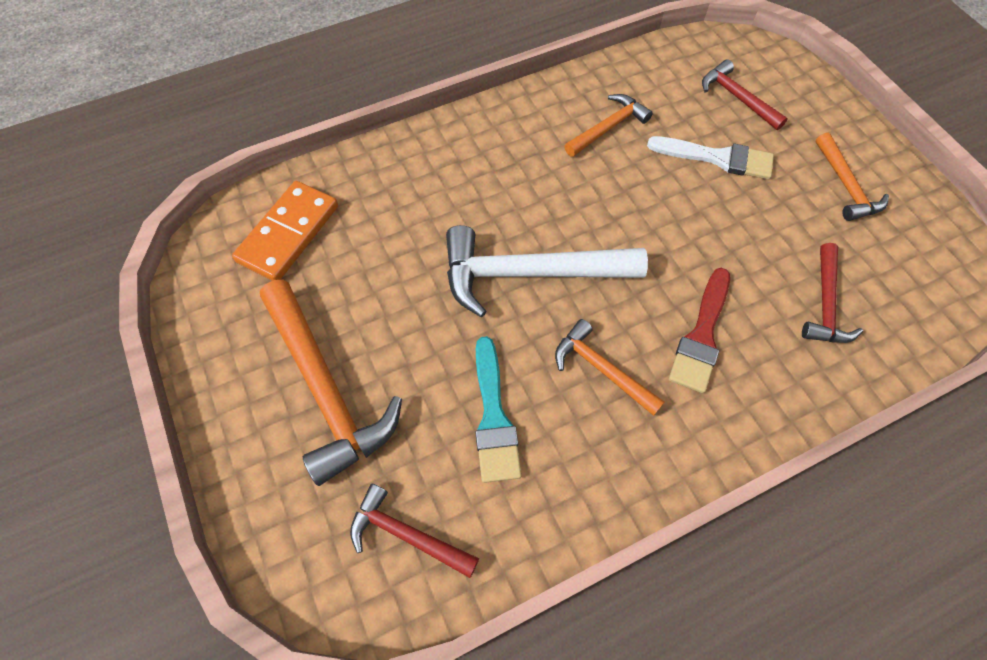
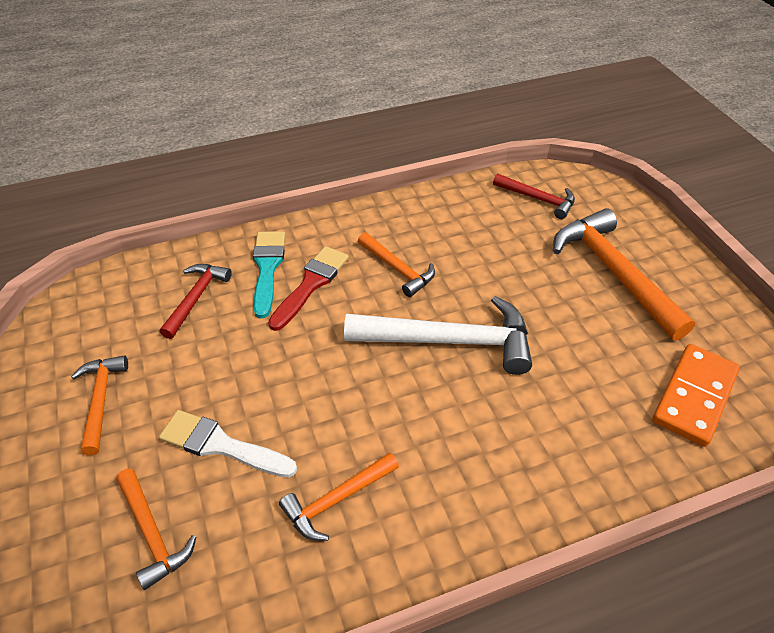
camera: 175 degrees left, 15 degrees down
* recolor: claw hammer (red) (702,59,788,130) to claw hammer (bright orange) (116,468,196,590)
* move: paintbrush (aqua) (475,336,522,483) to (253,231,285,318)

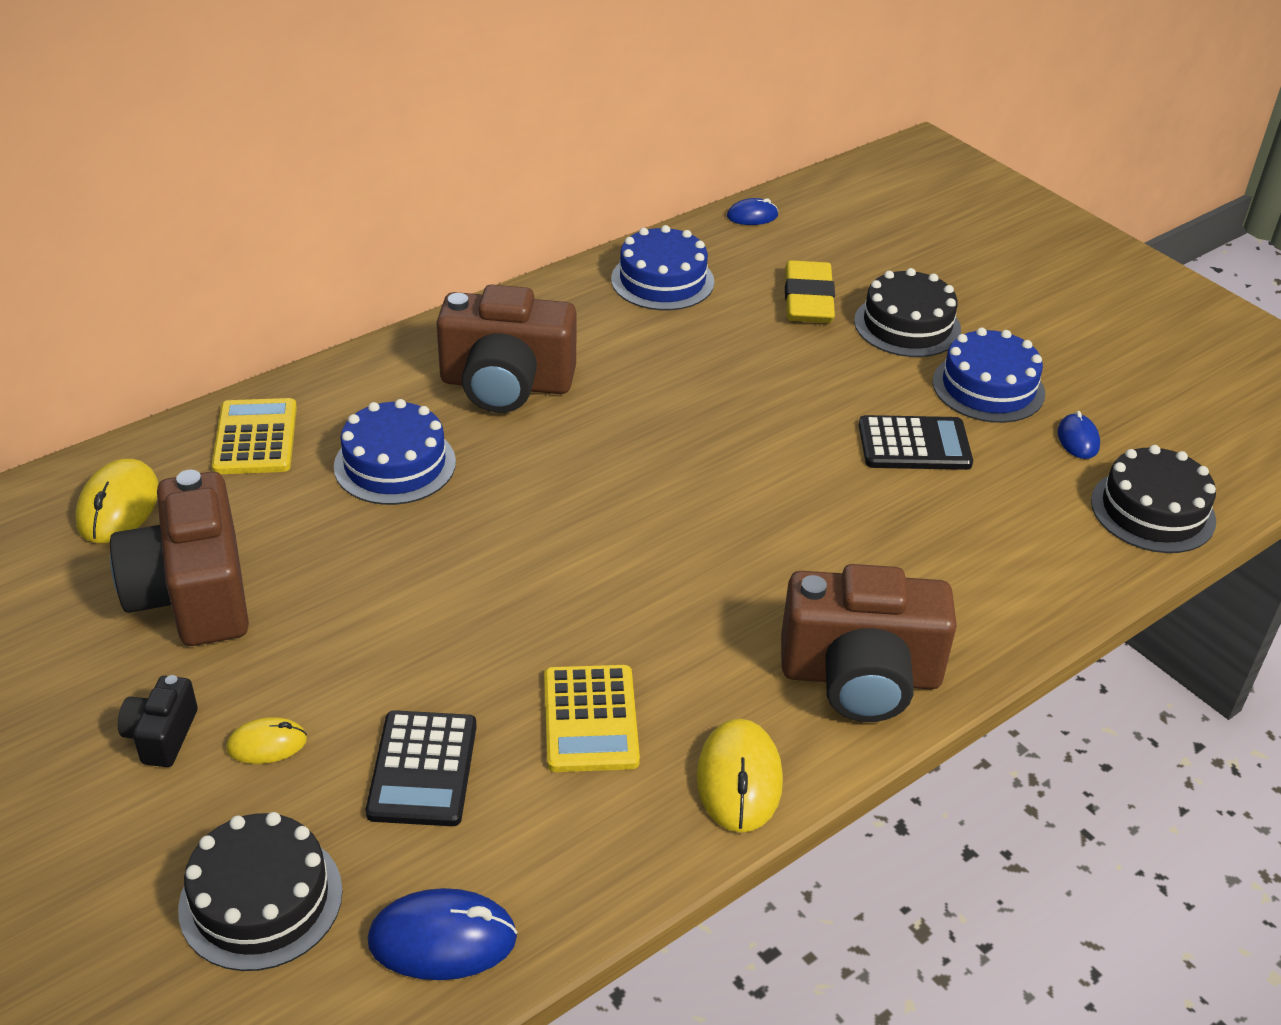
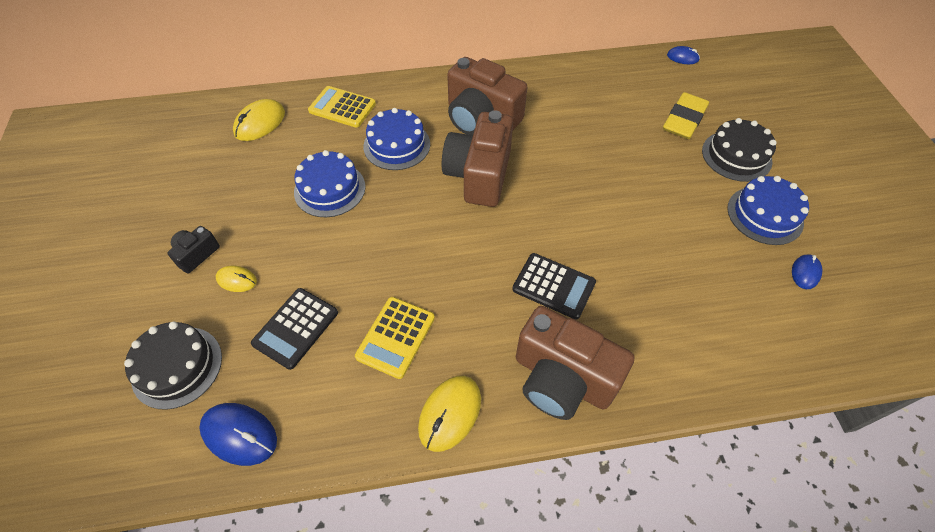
camera: 30 degrees right, 15 degrees up
* move: gateau (blue) (611,225,714,310) to (294,150,365,217)
* rotate: pocket calculator (golden) (212,398,297,474) = (308,86,376,128) 90 degrees counterclockwise
* move: compact camera (russet) (110,470,249,646) to (442,110,513,207)
* move: pocket calculator (ebony) (859,415,973,470) to (512,253,596,319)
* delete: gateau (ebony) (1091,445,1216,553)

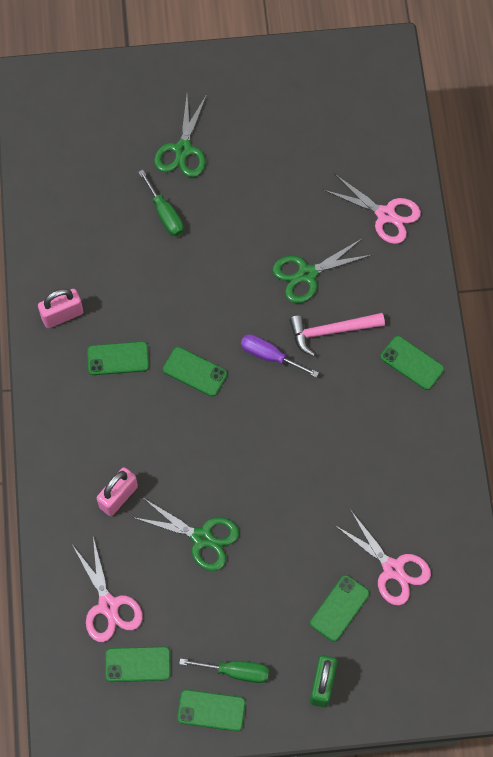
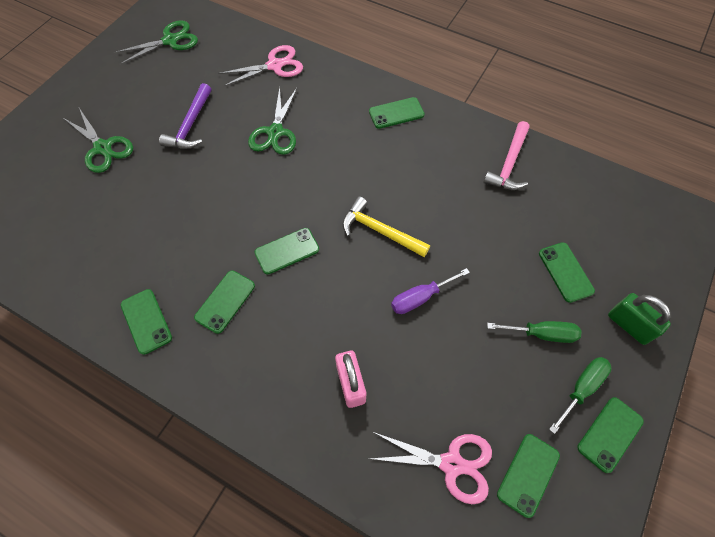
camera: 55 degrees left, 5 degrees down
* move: pair of scissors (green) (132,497,239,571) to (114,20,198,65)
* replace: small lock (rosy) (38,289,83,328) to smartphone (green) (121,289,172,355)
* insert: claw hammer (purple) (159,83,211,149)
* insert: claw hammer (golden) (342,196,430,257)
* move: screwdriver (purple) (241,334,319,377) to (391,268,470,314)
* move: claw hammer (rosy) (289,313,385,357) to (483,121,530,190)
* move: screwdriver (green) (138,170,184,236) to (487,321,582,343)
* delete: pair of scissors (rosy) (335,511,431,605)

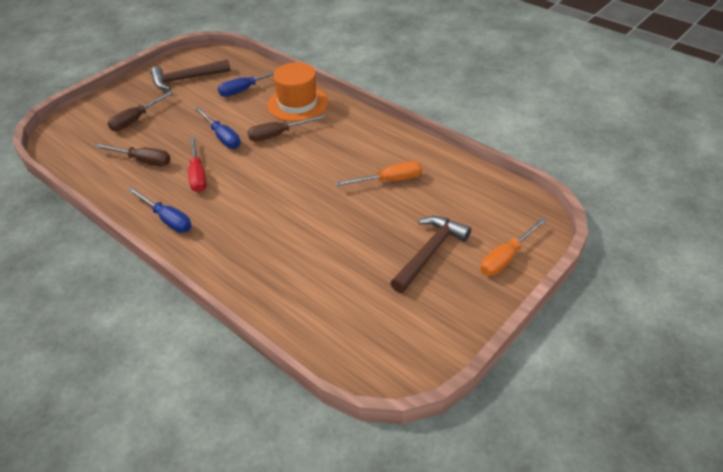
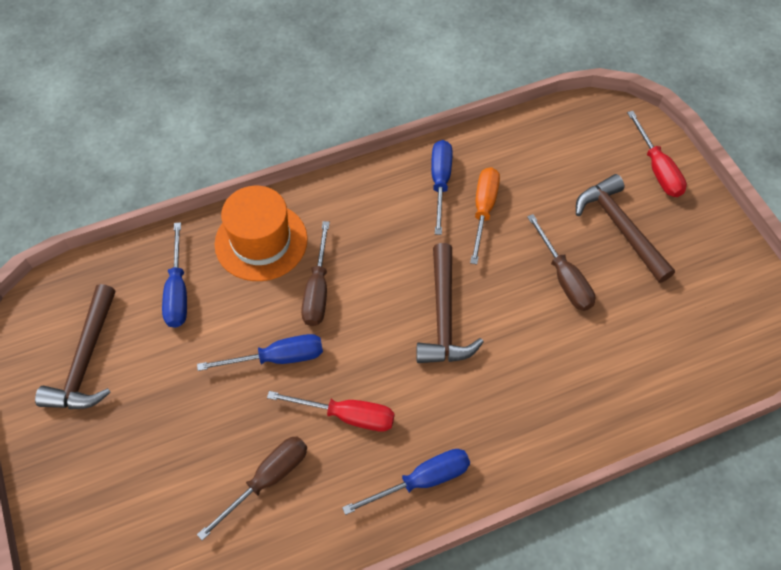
camera: 65 degrees left, 15 degrees up
* insert: claw hammer (russet) (417,243,483,363)
* insert: screwdriver (blue) (431,140,453,235)
* move: screwdriver (russet) (108,91,174,131) to (527,214,595,311)
* recolor: screwdriver (bright orange) (481,218,546,276) to screwdriver (red) (627,111,687,197)

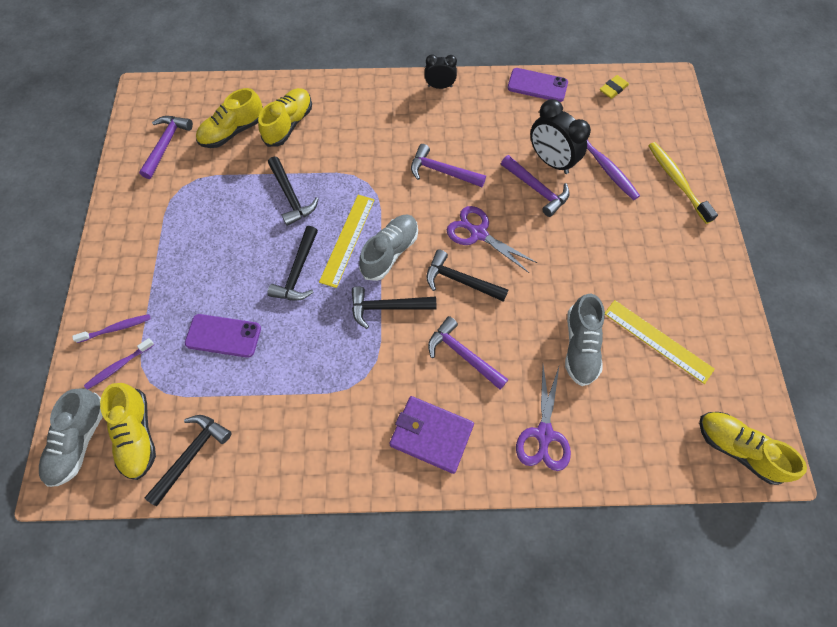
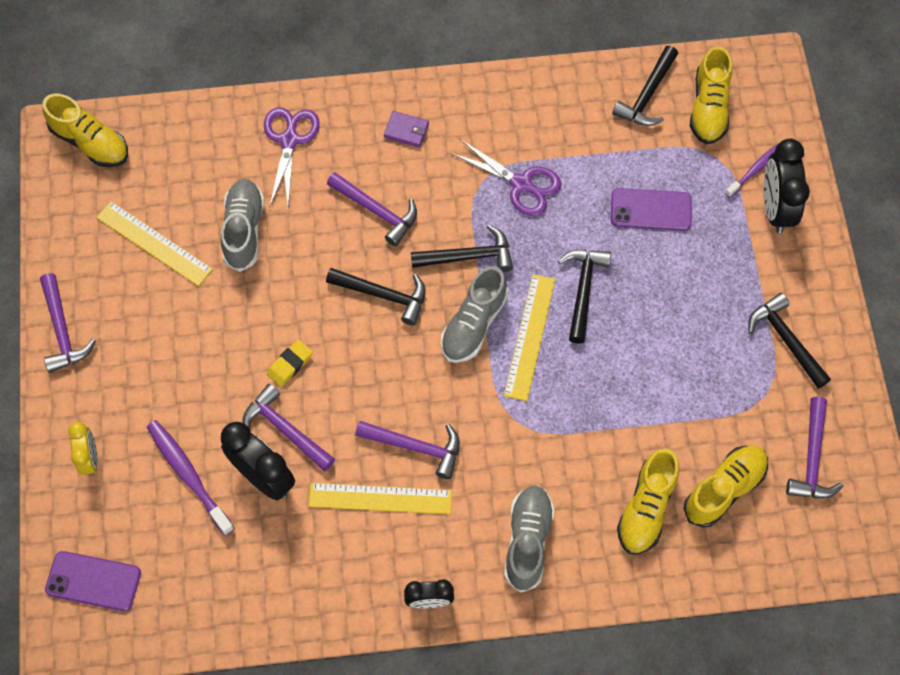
camera: 175 degrees right, 0 degrees up
* insert: claw hammer (purple) (40,273,96,373)
* move: smartphone (purple) (507,68,568,102) to (45,551,141,611)
* replace: dental brush (golden) (648,142,718,224) to bedside clock (golden) (68,422,98,476)
* move: eraser (golden) (600,75,629,99) to (267,340,313,387)
* insert: ruler (golden) (309,483,452,514)
* resize: wallet (purple) (389,396,474,474) = (384,111,429,148) x0.53
* move: pair of scissors (purple) (447,206,537,273) to (450,139,561,216)
* move: lace-up shoe (gray) (39,389,103,487) to (504,485,554,593)
* rotate: lace-up shoe (golden) (100,383,156,480) = (690,46,732,144) 150 degrees counterclockwise
* move: claw hammer (ebony) (268,157,318,226) to (748,293,831,389)
* replace: dental brush (purple) (72,314,151,343) to bedside clock (ebony) (764,139,810,234)

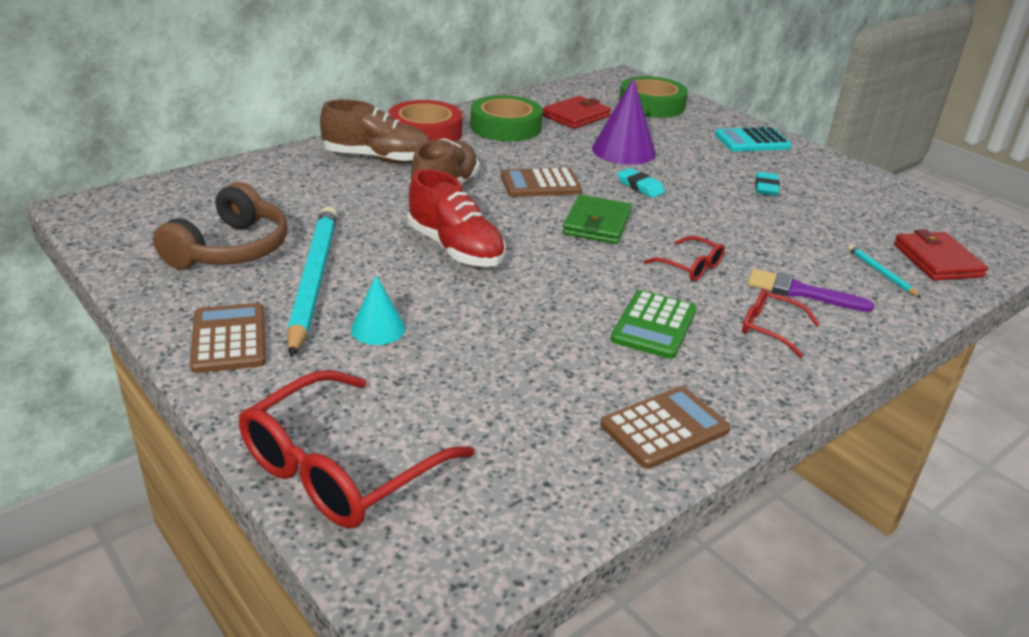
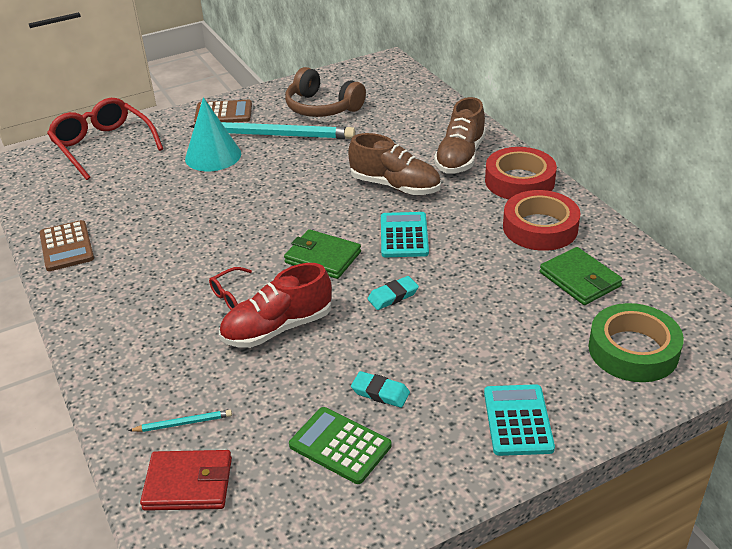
camera: 105 degrees right, 5 degrees up
* resize: cone (aqua) (351,275,406,345) = (185,97,241,171) x1.72
* move: lace-up shoe (red) (408,169,506,267) to (219,263,332,348)
* move: pocket calculator (green) (610,290,697,359) to (289,407,392,484)
* recolor: pocket calculator (russet) (501,167,582,197) to pocket calculator (aqua) (381,212,429,257)
* recolor: tape (green) (470,95,543,141) to tape (red) (503,190,580,251)
* recolor: wallet (red) (542,96,611,129) to wallet (green) (540,247,623,305)
* delete: cone (purple) (592,78,656,165)
* delete: glasses (red) (742,289,820,358)
* delete: paintbrush (purple) (748,269,874,312)

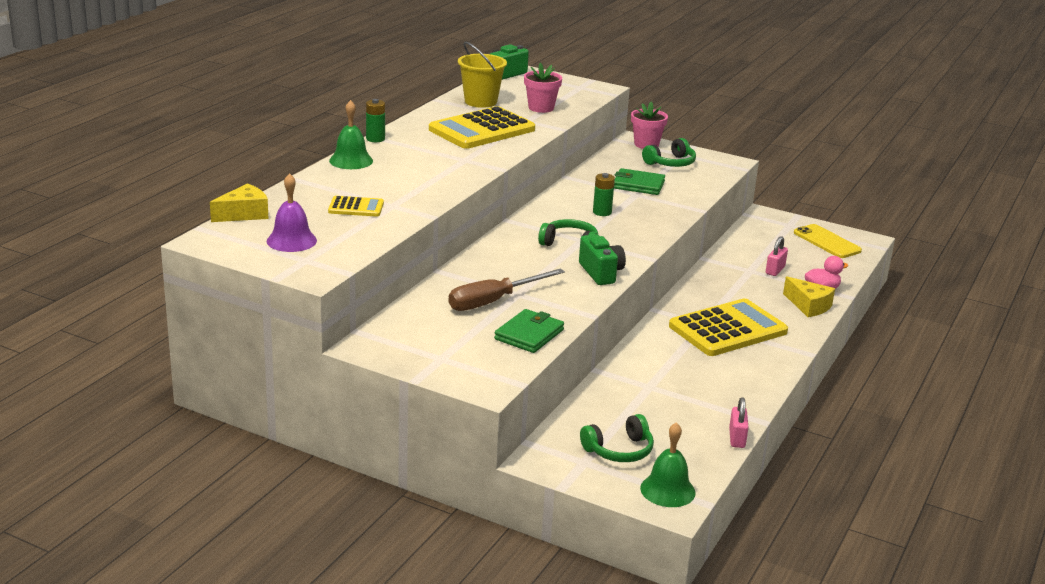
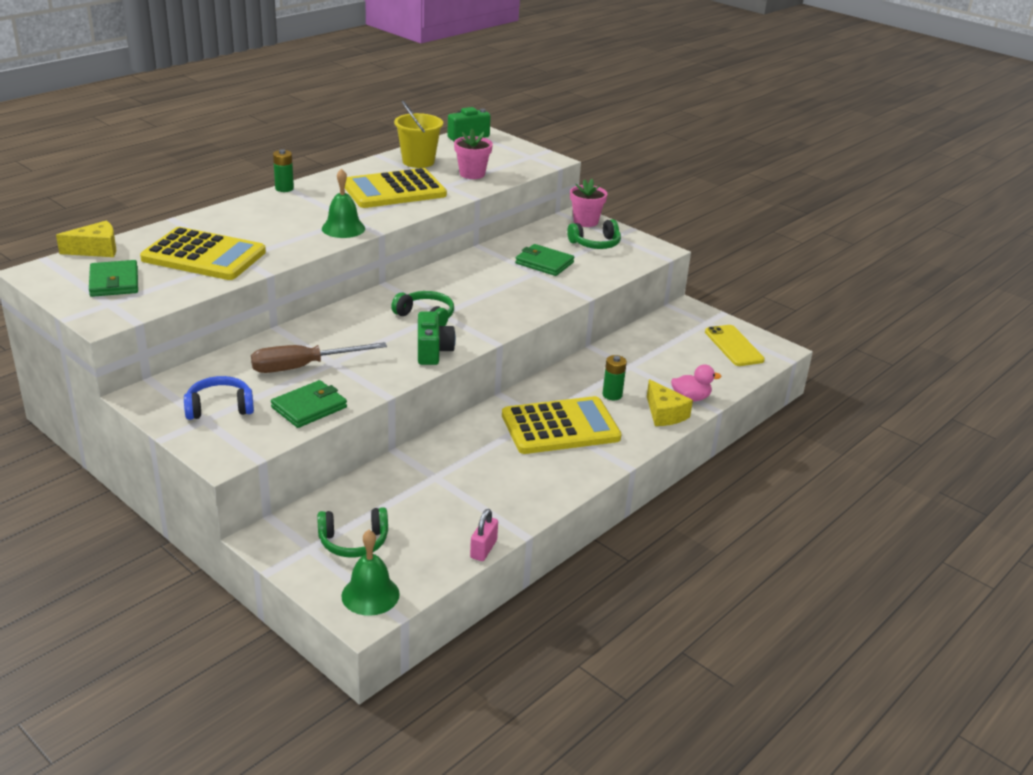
camera: 15 degrees right, 5 degrees up
* replace: hand bell (purple) (267,173,317,252) to wallet (green) (89,260,138,297)
* resize: pocket calculator (golden) (328,196,384,217) = (140,227,266,280) x2.06
* insert: headset (blue) (184,376,254,420)
* move: hand bell (green) (329,100,373,169) to (322,168,365,238)
* move: battery (green) (593,173,615,216) to (602,355,627,400)
* delete: small lock (rosy) (766,236,788,276)

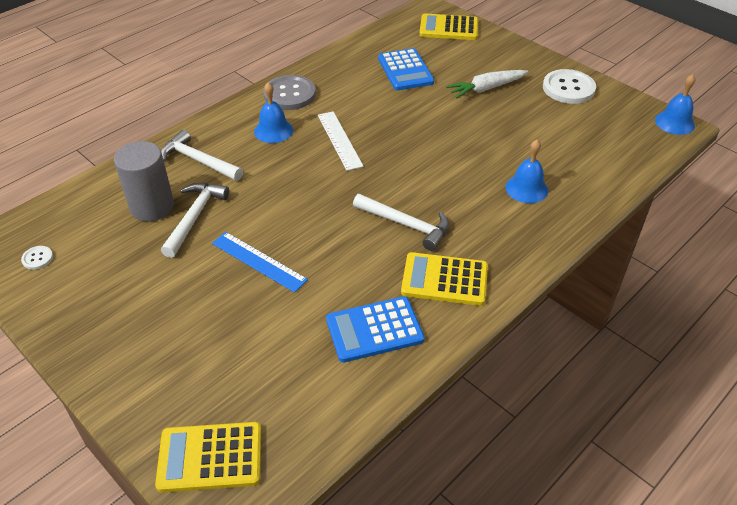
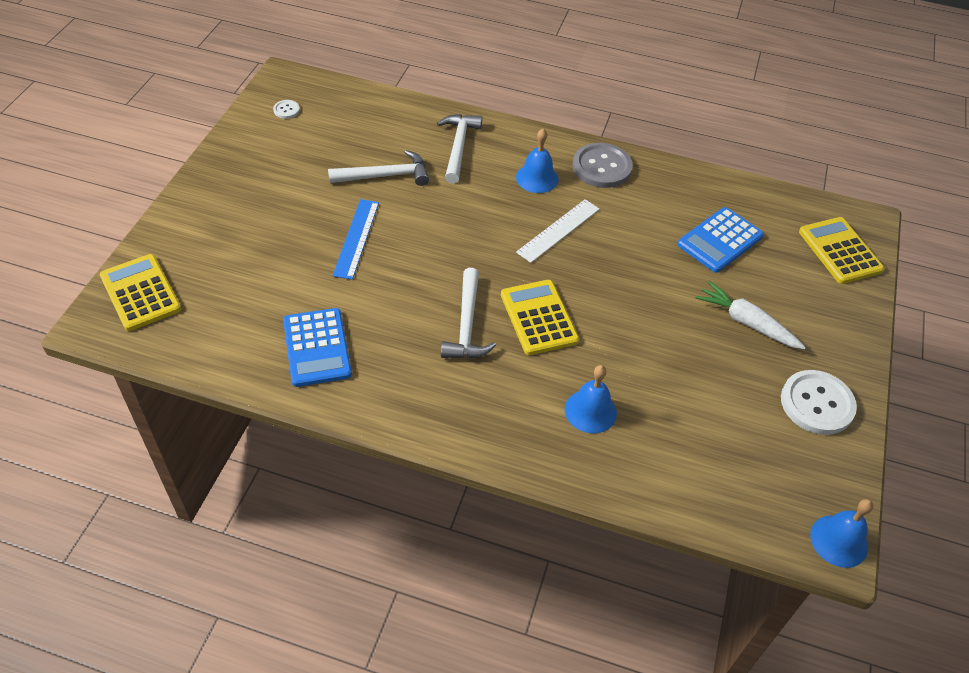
camera: 60 degrees right, 5 degrees up
* rotate: pocket calculator (blue) (326,296,424,363) = (283,308,352,387) 150 degrees counterclockwise
* move: pocket calculator (golden) (401,252,488,306) to (501,280,579,355)
* delete: cylinder shape (gray) (114,141,174,221)

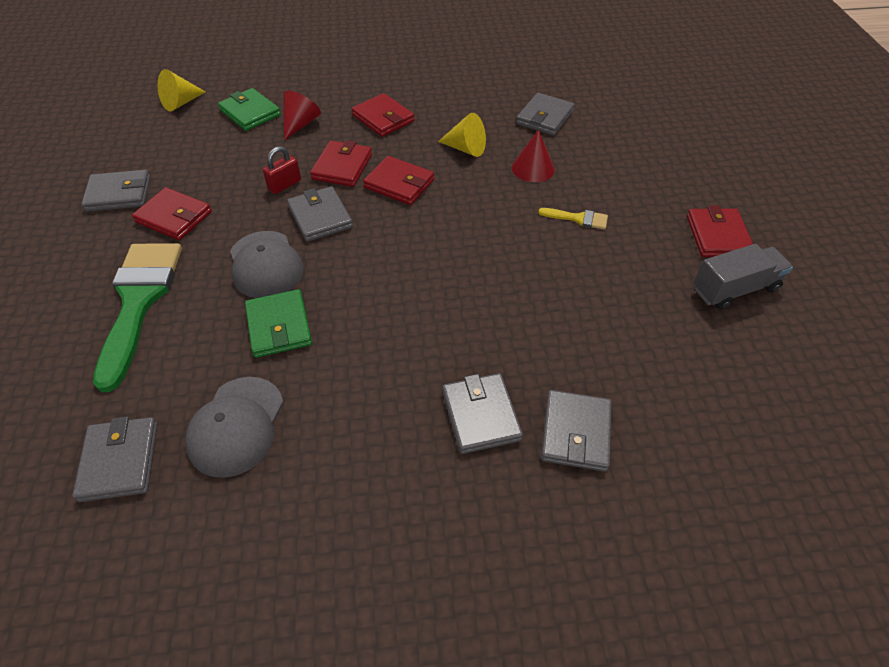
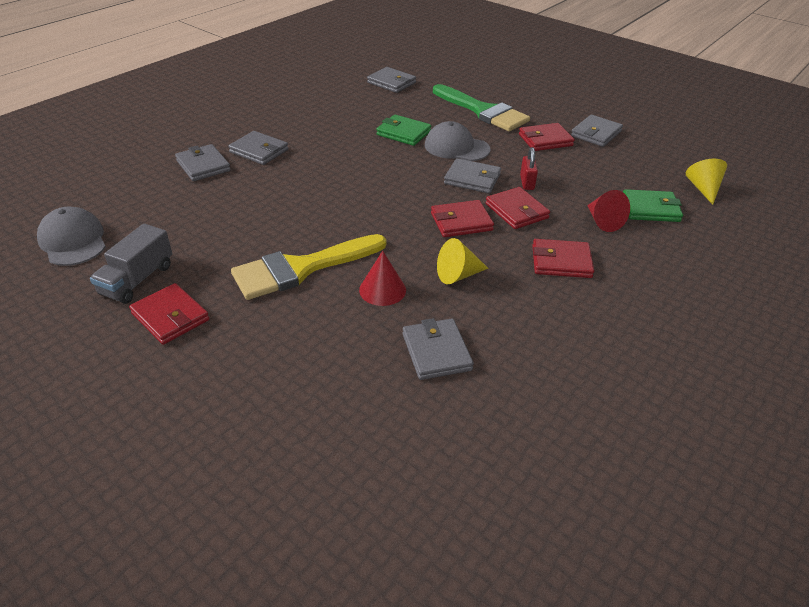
camera: 135 degrees right, 10 degrees down
* move: cap (gray) (185,377,283,478) to (37,207,106,266)
* resize: paintbrush (golden) (538,208,608,230) = (231,234,386,300) x2.37

